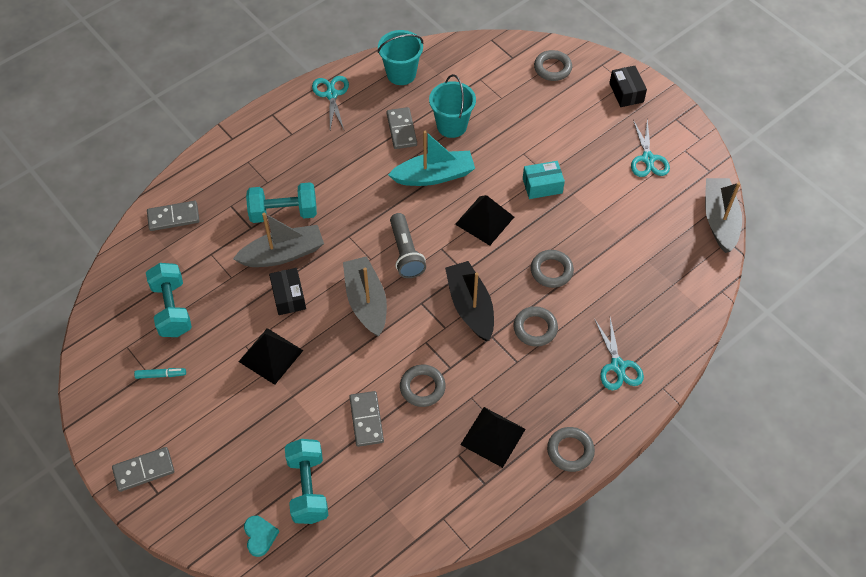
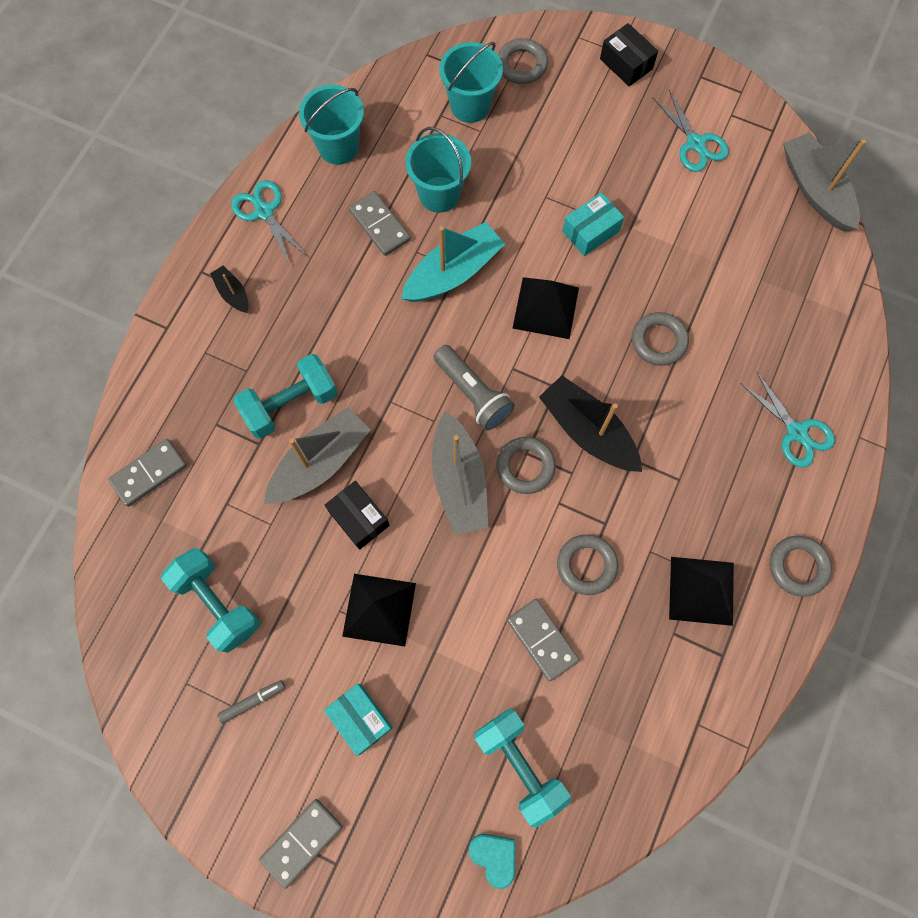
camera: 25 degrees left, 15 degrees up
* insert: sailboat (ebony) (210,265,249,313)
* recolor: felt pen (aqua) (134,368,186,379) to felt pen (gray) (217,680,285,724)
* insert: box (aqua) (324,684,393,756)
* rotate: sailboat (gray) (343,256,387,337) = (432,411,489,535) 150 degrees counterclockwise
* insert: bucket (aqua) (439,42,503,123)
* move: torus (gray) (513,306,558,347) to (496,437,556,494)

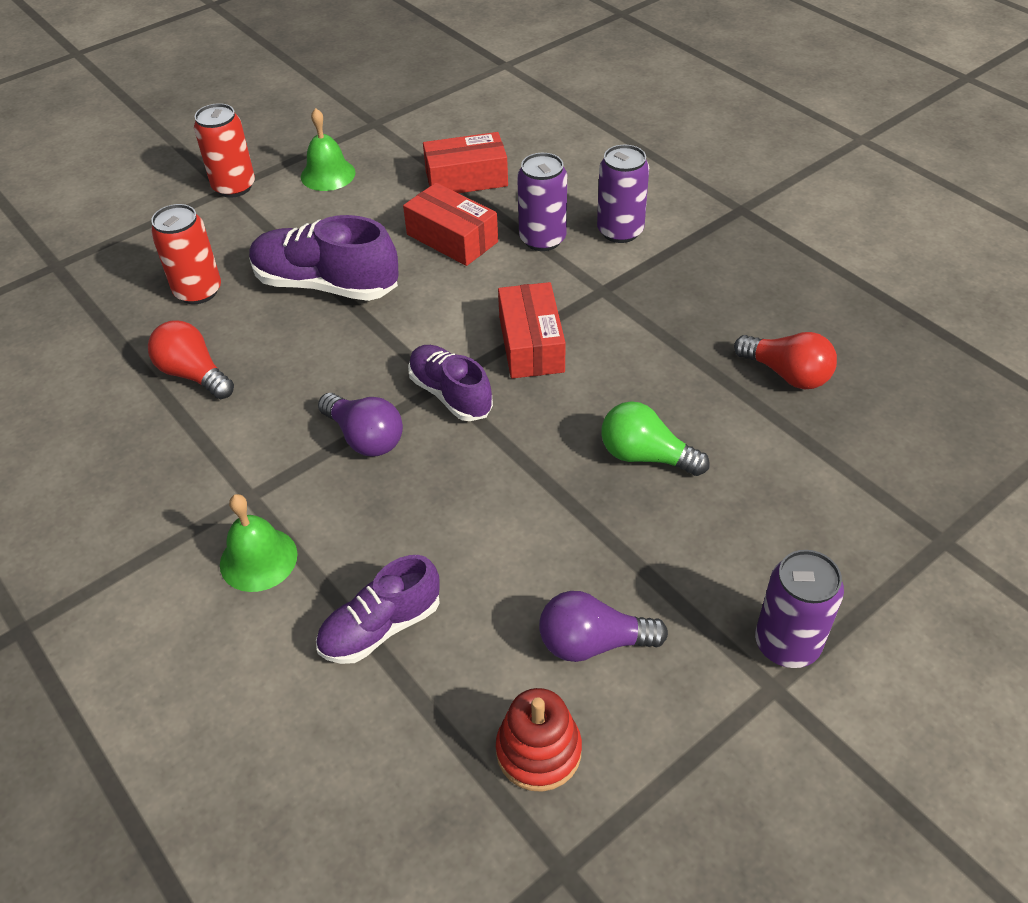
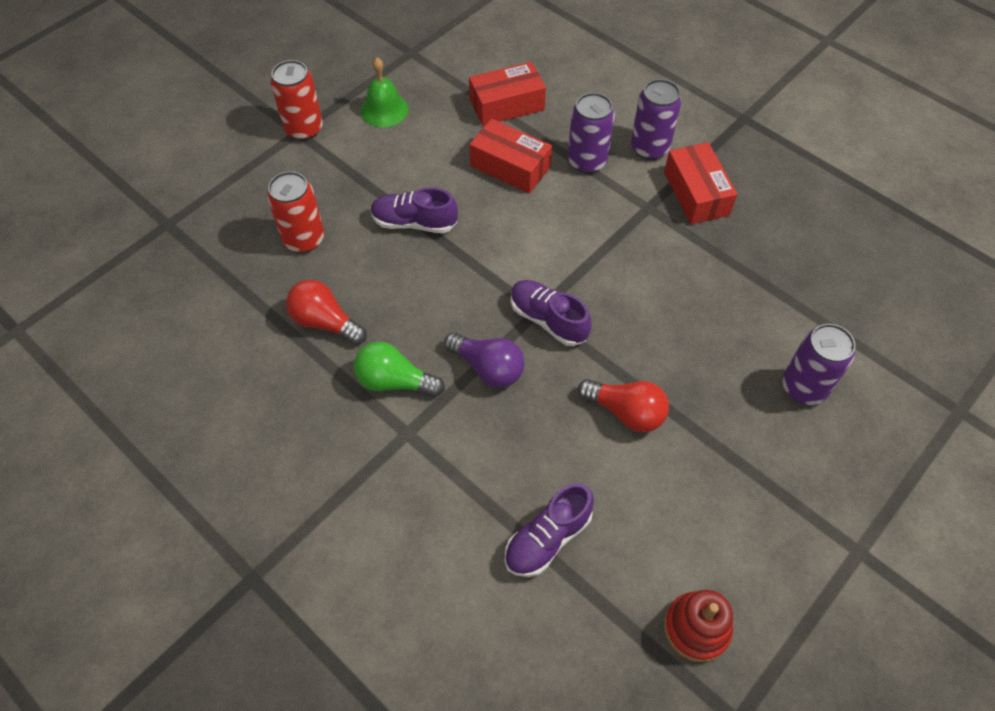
camera: 10 degrees left, 10 degrees up
* move: light bulb (green) (601,401,710,476) to (354,342,445,397)
* resize: lace-up shoe (purple) (249,215,399,301) = (370,187,458,233) x0.65
* move: light bulb (red) (734,332,837,389) to (578,379,669,432)
* move: box (red) (498,282,566,379) to (664,142,738,224)
* move: can (purple) (755,550,844,668) to (782,324,855,405)
* delete: hand bell (green) (220,494,297,592)
* delete: light bulb (purple) (539,591,668,662)

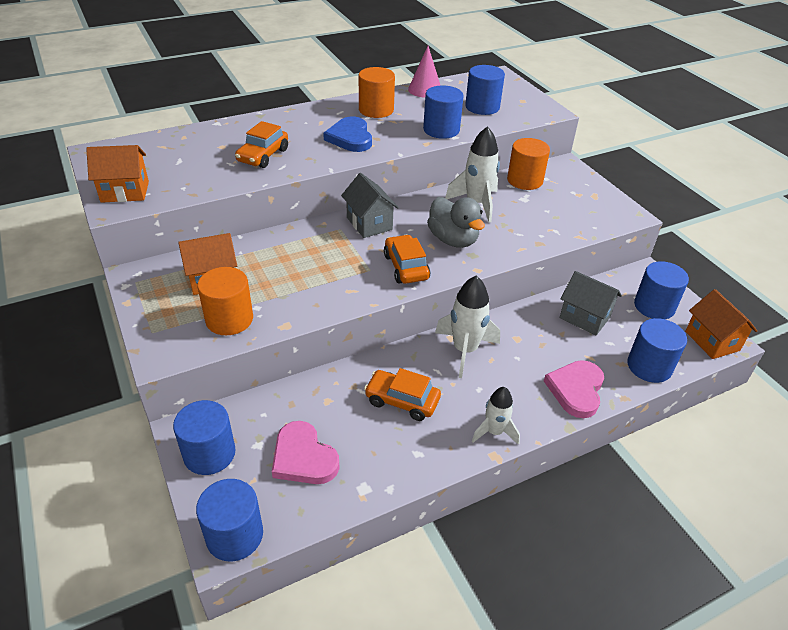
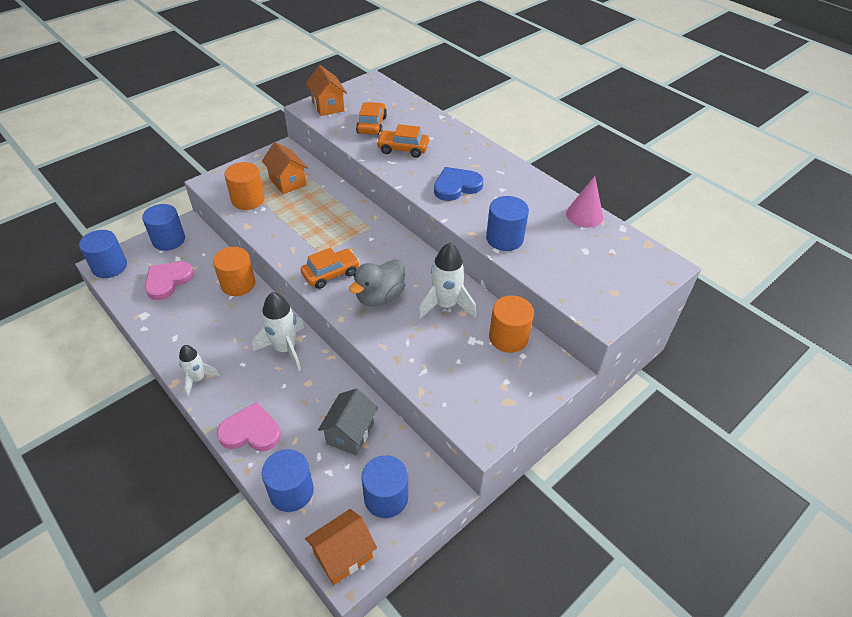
camera: 75 degrees right, 5 degrees up
* move: cylinder shape (bright orange) (359,67,395,118) to (213,247,255,296)
* move: car (bright orange) (364,368,441,421) to (356,102,387,135)
* delete: toy house (gray) (341,173,399,238)
* delete: cylinder shape (blue) (465,65,505,115)

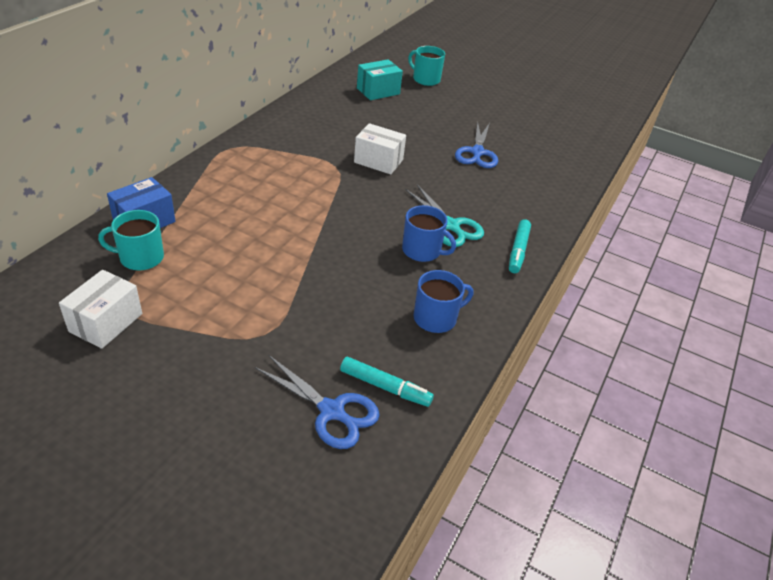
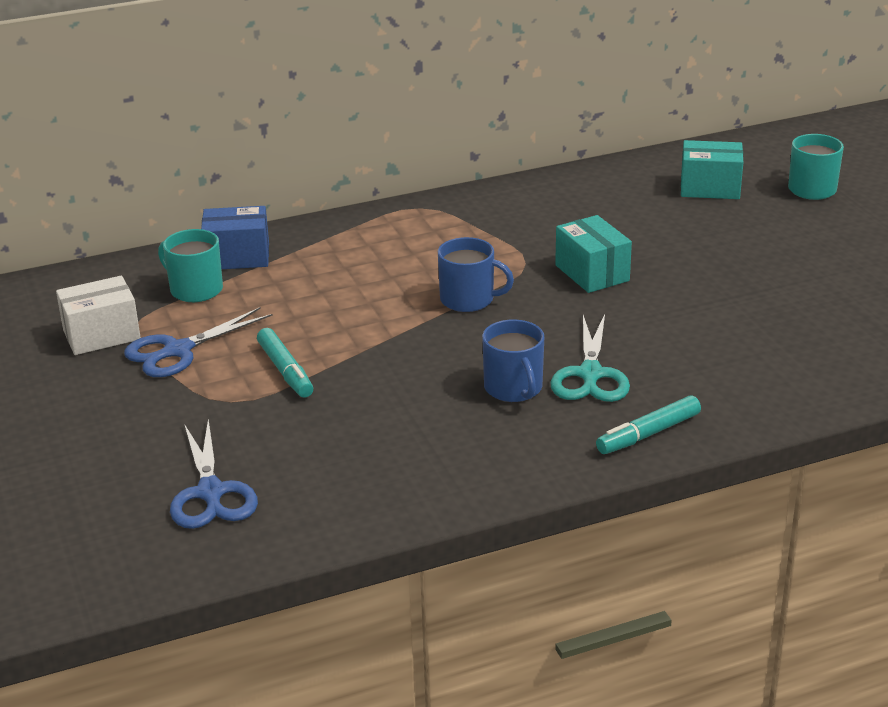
camera: 45 degrees right, 10 degrees down
* move: pair of scissors (blue) (455,122,498,168) to (124,307,273,377)
* move: felt pen (aqua) (340,357,434,407) to (257,328,313,398)
* move: tea mug (blue) (414,270,474,333) to (438,237,514,312)
* recolor: box (white) (354,123,406,174) to box (aqua) (555,215,632,293)

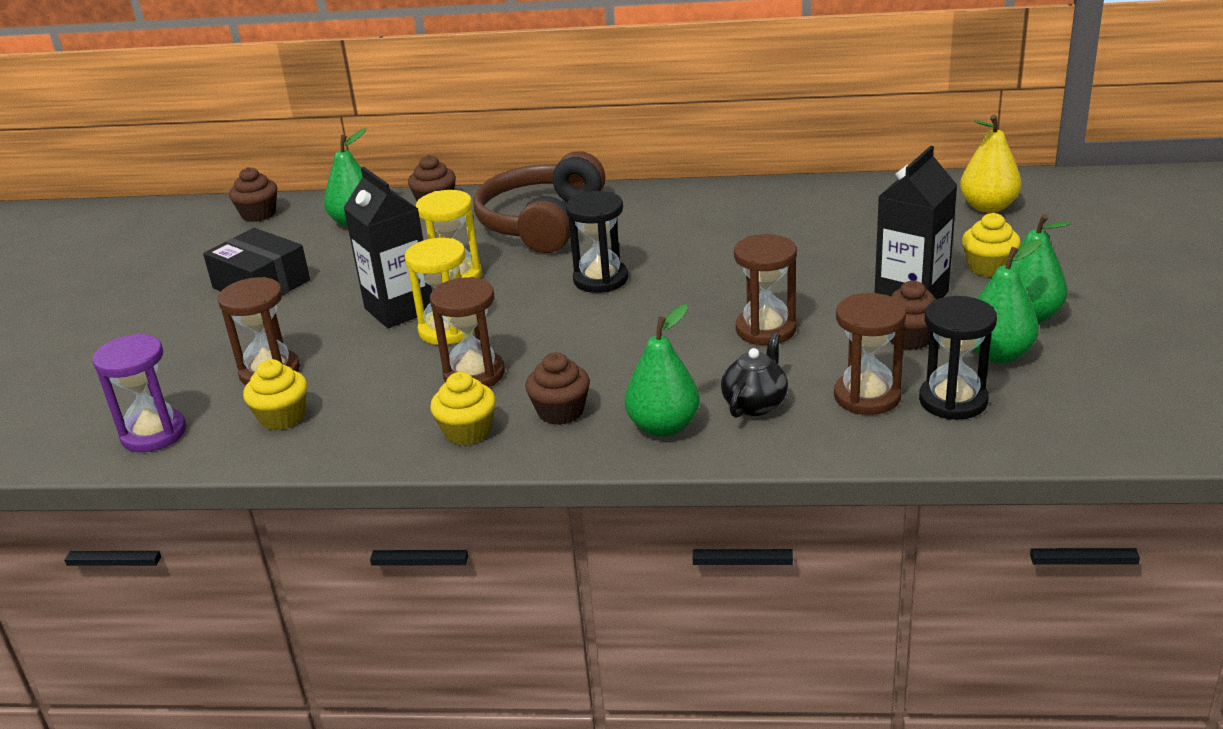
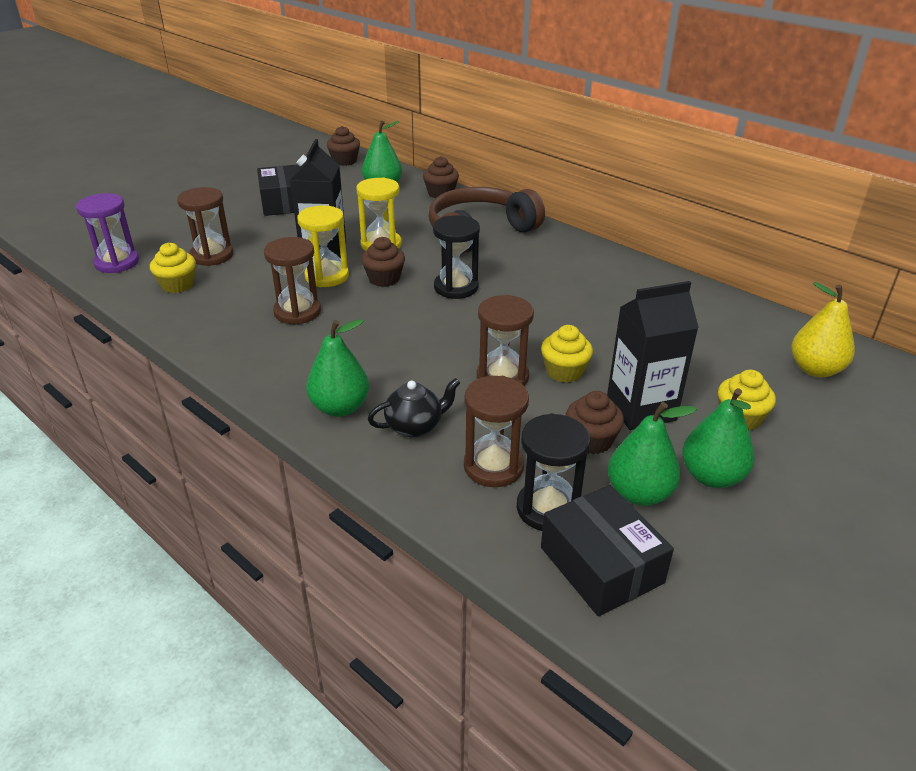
camera: 35 degrees right, 5 degrees up
* move: fairy cake (russet) (526,352,590,425) to (361,237,405,287)
* move: fairy cake (golden) (430,372,496,445) to (541,325,593,383)
* insert: box (ebony) (541,485,674,617)

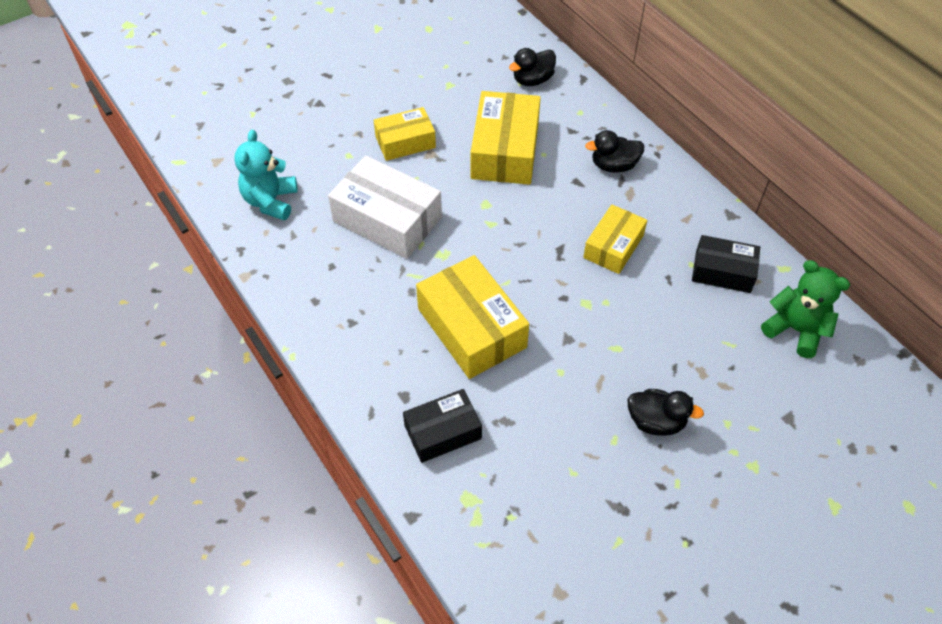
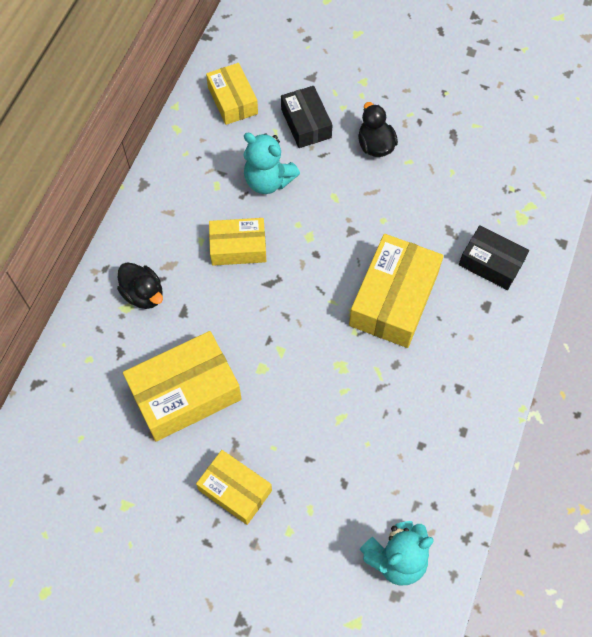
camera: 125 degrees left, 10 degrees up
* replace: teddy bear (green) (761,260,850,358) to box (golden) (206,63,258,125)
* insert: teddy bear (aqua) (243,133,300,194)
* move: box (ebony) (692,235,760,293) to (281,86,332,148)
* delete: box (white) (328,156,442,259)
* delete: toy duck (ebony) (509,48,556,86)

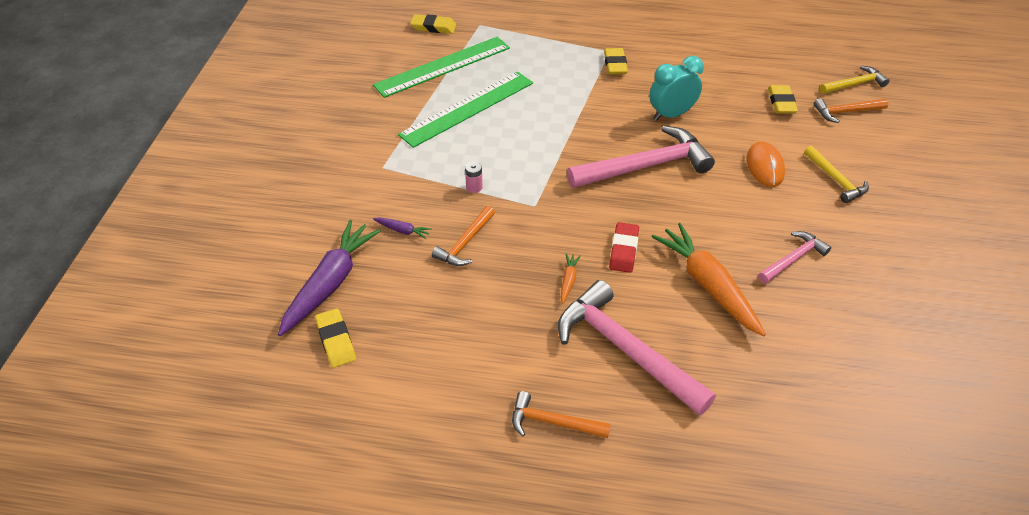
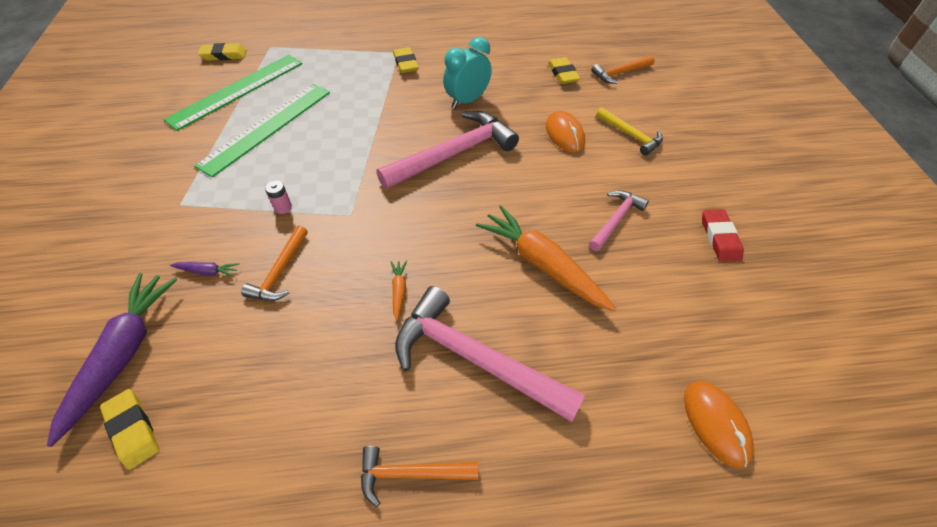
camera: 15 degrees left, 5 degrees up
* insert: mouse (bright orange) (684,381,754,468)
* move: eraser (red) (609,222,639,273) to (702,209,744,262)
* delete: claw hammer (golden) (820,66,889,94)

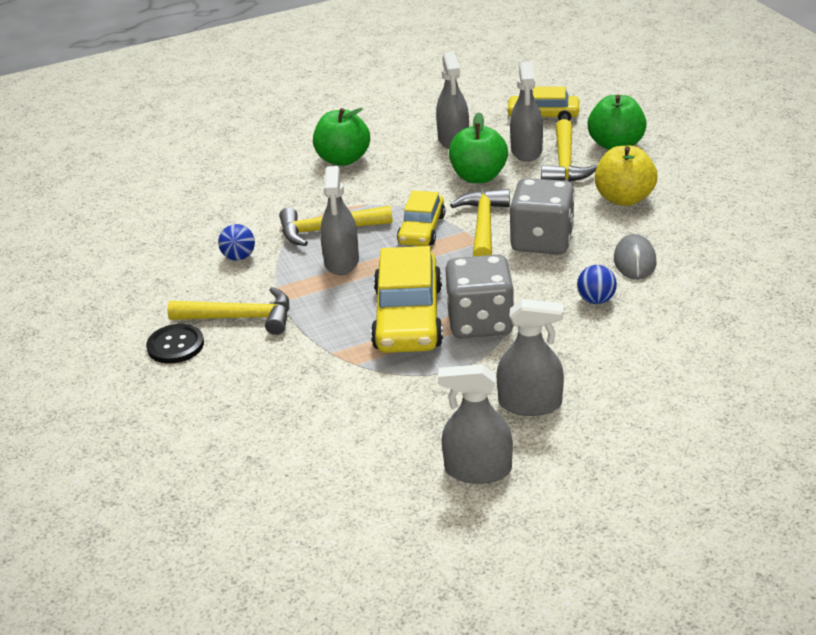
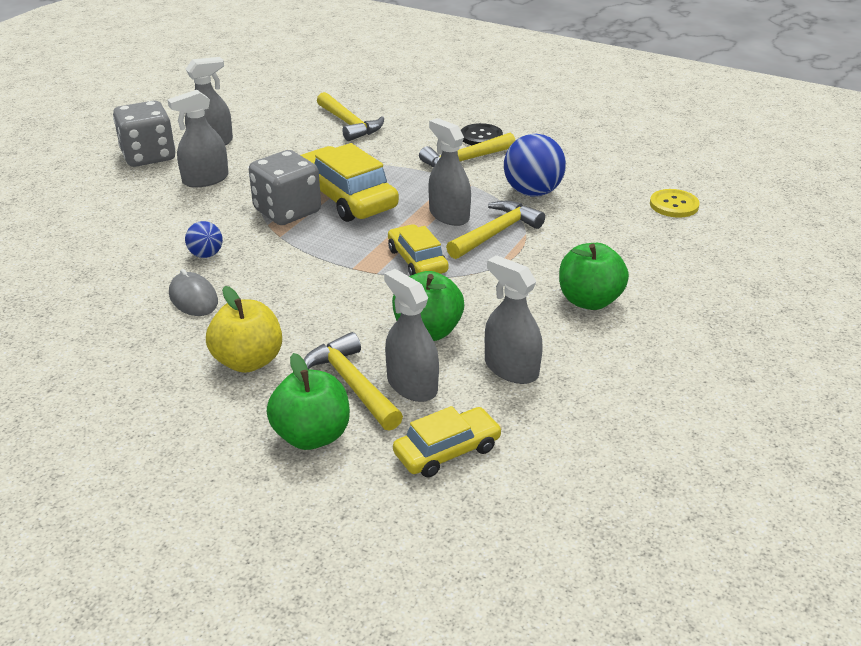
camera: 140 degrees right, 0 degrees up
* move: game die (gray) (509,178,575,254) to (113,100,175,167)
* move: claw hammer (golden) (450,189,510,256) to (317,92,384,141)
* resize: ball (blue) (218,224,255,261) = (504,134,566,196) x1.85
* insert: button (golden) (650,189,700,218)

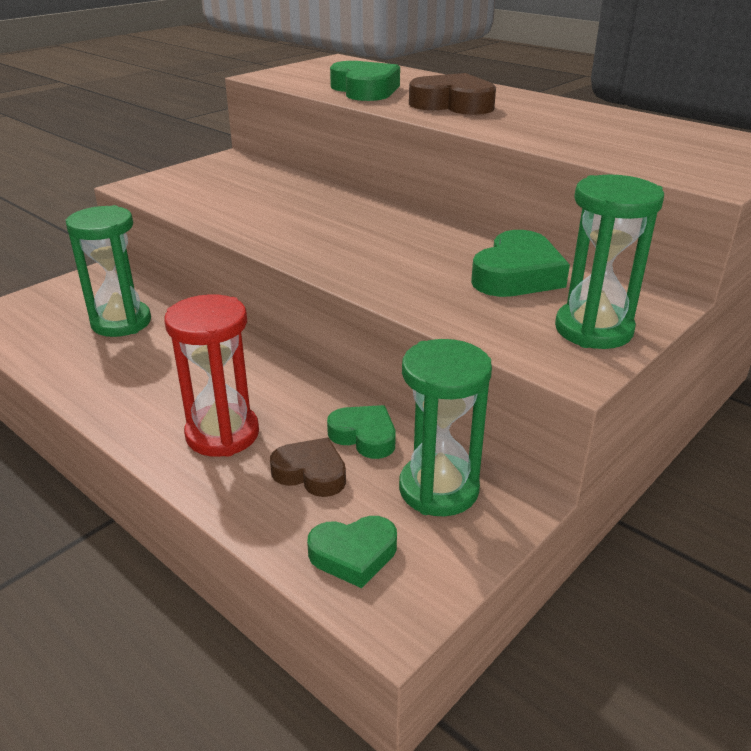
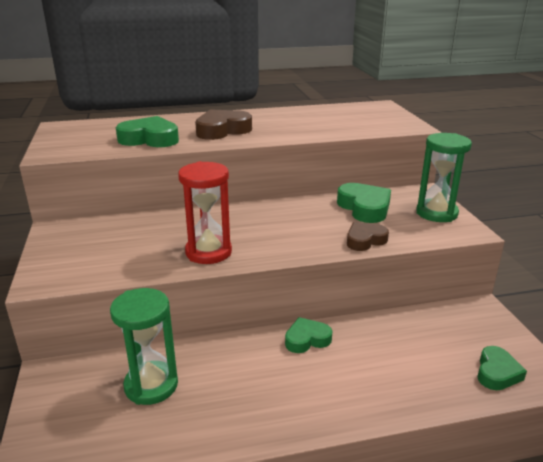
camera: 55 degrees left, 5 degrees down
* move: hourglass (red) (164,294,259,457) to (178,161,232,264)
* move: heart (green) (327,405,396,459) to (285,317,332,353)
* move: heart (russet) (270,438,346,497) to (347,222,389,251)
* delete: hourglass (green) (399,339,492,516)

